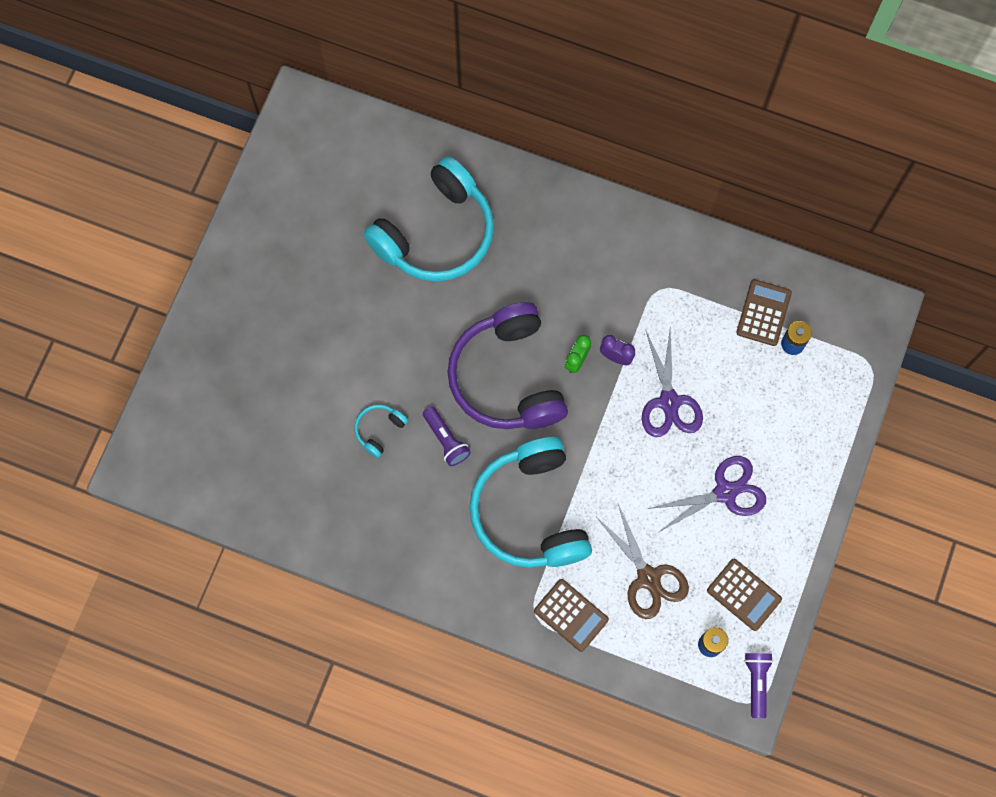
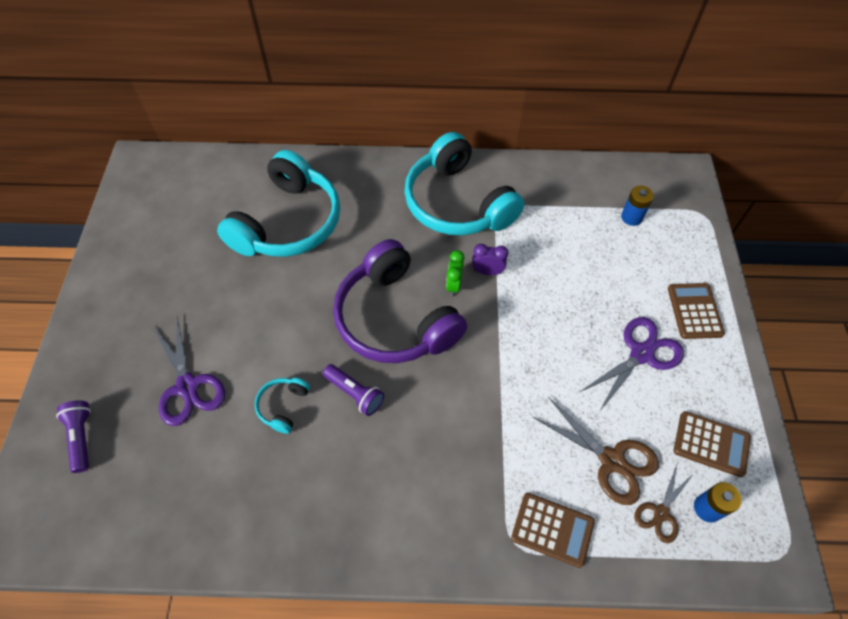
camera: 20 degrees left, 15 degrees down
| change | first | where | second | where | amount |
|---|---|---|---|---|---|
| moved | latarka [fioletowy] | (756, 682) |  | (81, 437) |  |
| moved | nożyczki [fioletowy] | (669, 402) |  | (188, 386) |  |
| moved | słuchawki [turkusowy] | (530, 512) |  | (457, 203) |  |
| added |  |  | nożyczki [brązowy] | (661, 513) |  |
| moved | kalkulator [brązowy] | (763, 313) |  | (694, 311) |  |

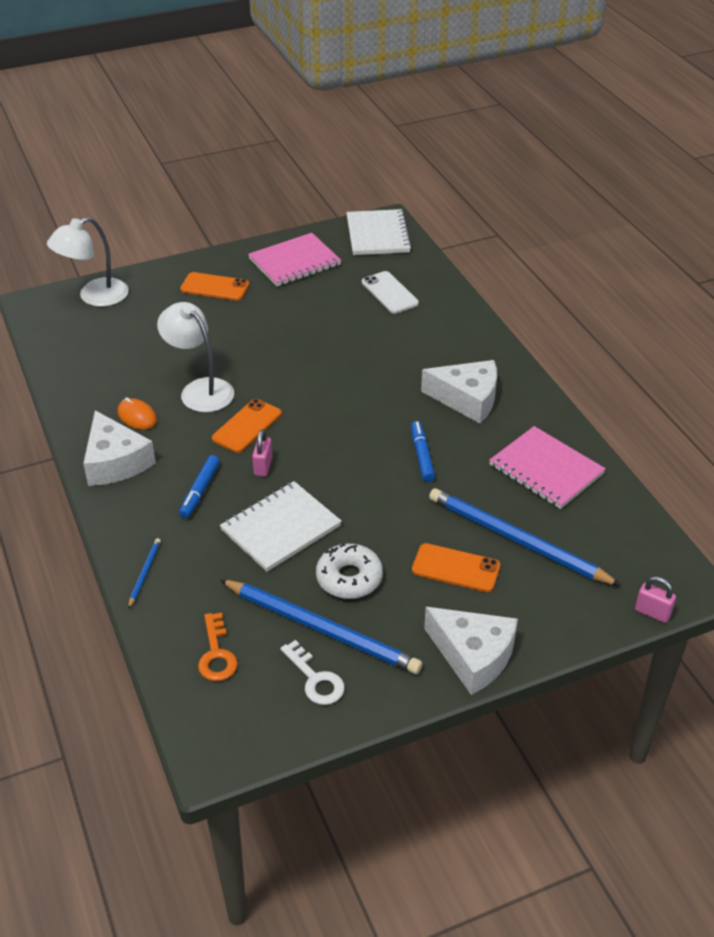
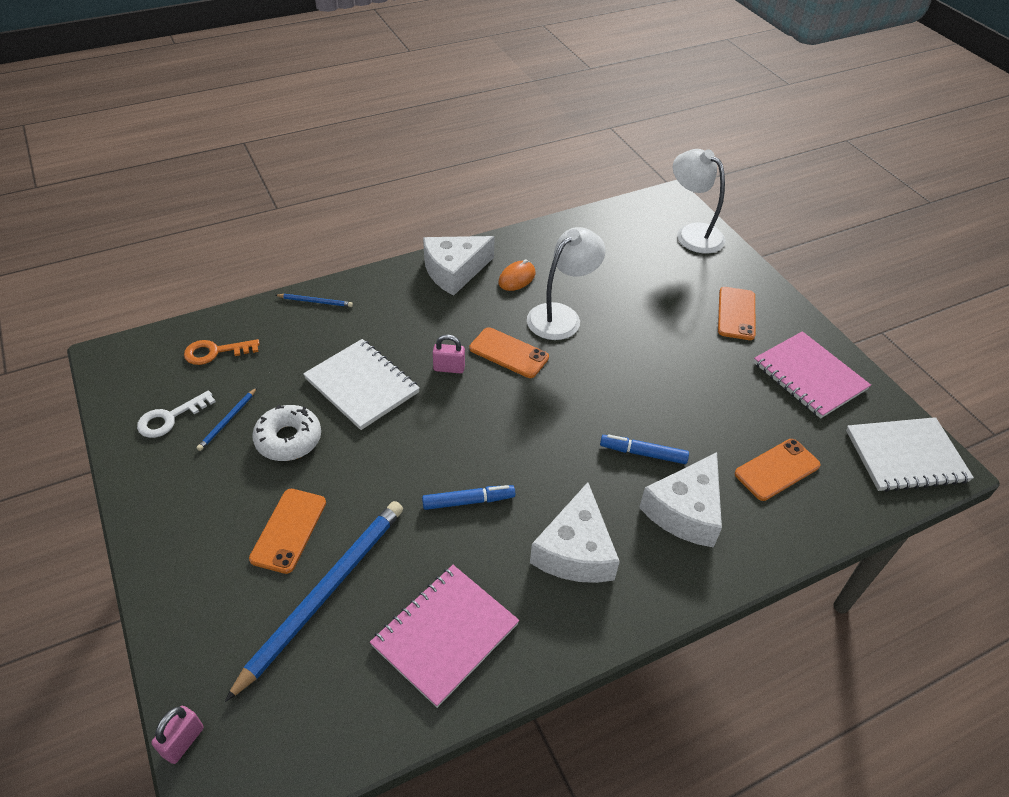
camera: 85 degrees right, 5 degrees up
| change | first | where | second | where | amount |
|---|---|---|---|---|---|
| resized | ołówek [niebieski] | (322, 629) |  | (227, 420) | x0.42 |
| moved | flamaster [niebieski] | (200, 491) |  | (643, 453) |  |
| moved | ser [biały] | (473, 656) |  | (685, 511) |  |
| recoloured | telefon [biały] | (389, 293) | telefon [pomarańczowy] | (777, 470) |  |

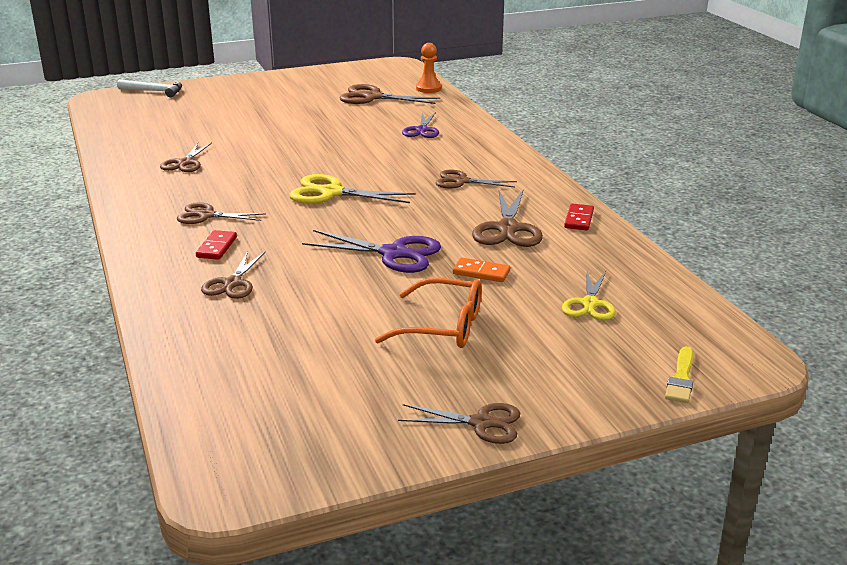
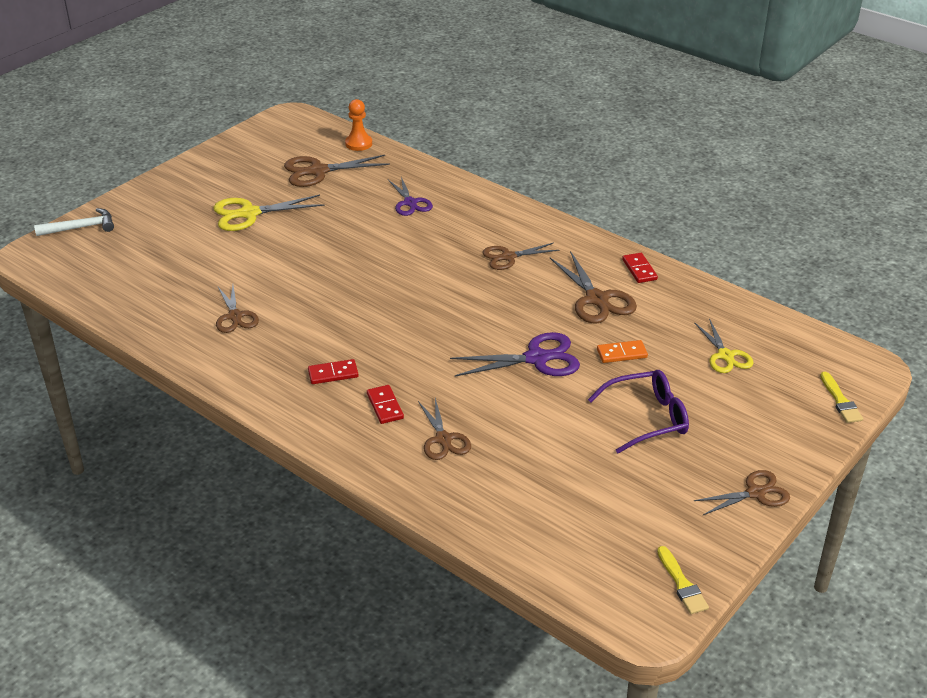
camera: 30 degrees left, 10 degrees up
| change | first | where | second | where | amount |
|---|---|---|---|---|---|
| moved | nożyczki [żółty] | (331, 193) |  | (249, 214) |  |
| replaced | nożyczki [brązowy] | (206, 215) | kostka domina [czerwony] | (333, 374) |  |
| recoloured | okulary [pomarańczowy] | (443, 326) | okulary [fioletowy] | (647, 418) |  |
| added |  |  | pędzel [żółty] | (682, 584) |  |

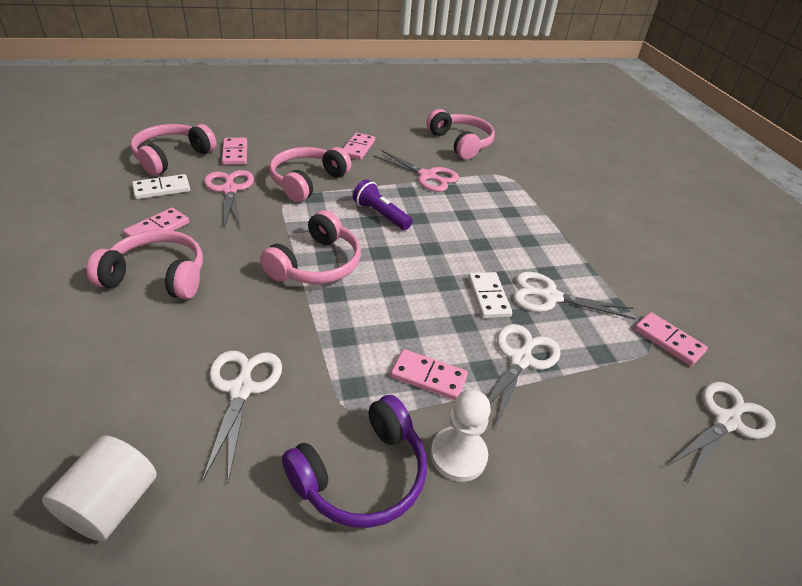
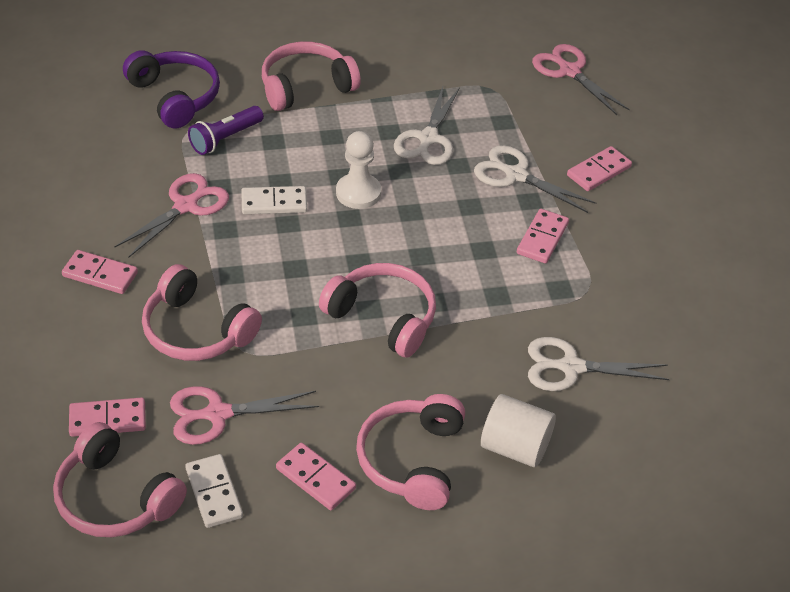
camera: 85 degrees left, 5 degrees up
| change | first | where | second | where | amount |
|---|---|---|---|---|---|
| moved | słuchawki [fioletowy] | (362, 475) |  | (175, 97) |  |
| moved | latarka [fioletowy] | (380, 215) |  | (225, 139) |  |
| moved | kostka domina [biały] | (488, 297) |  | (274, 203) |  |
| moved | słuchawki [różowy] | (461, 143) |  | (306, 87) |  |
| moved | pionek [biały] | (458, 455) |  | (358, 193) |  |
| moved | walec [biały] | (111, 504) |  | (515, 447) |  |
| recoloured | nożyczki [biały] | (726, 421) | nożyczki [różowy] | (569, 71) |  |
| moved | kostka domina [różowy] | (668, 340) |  | (598, 171) |  |

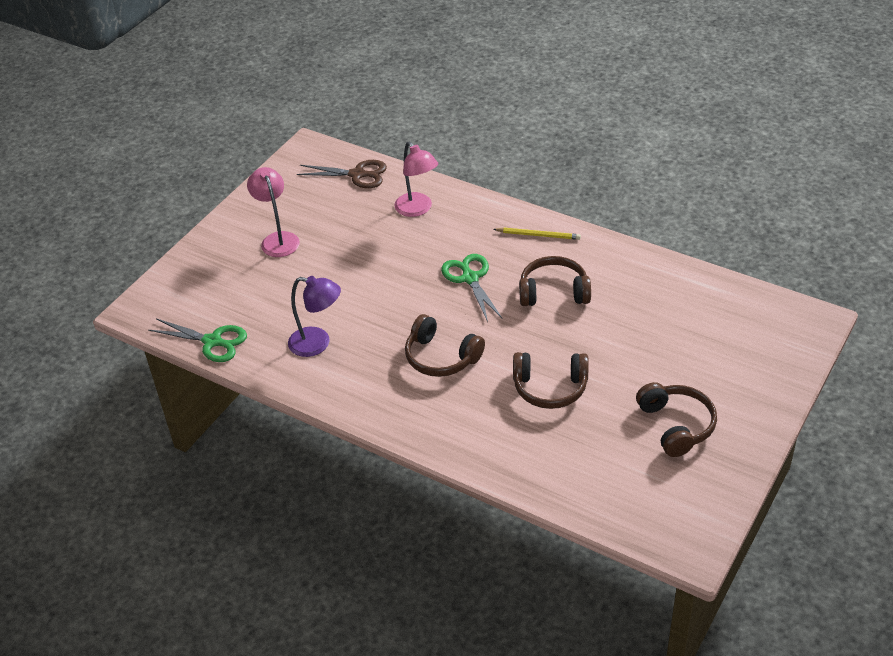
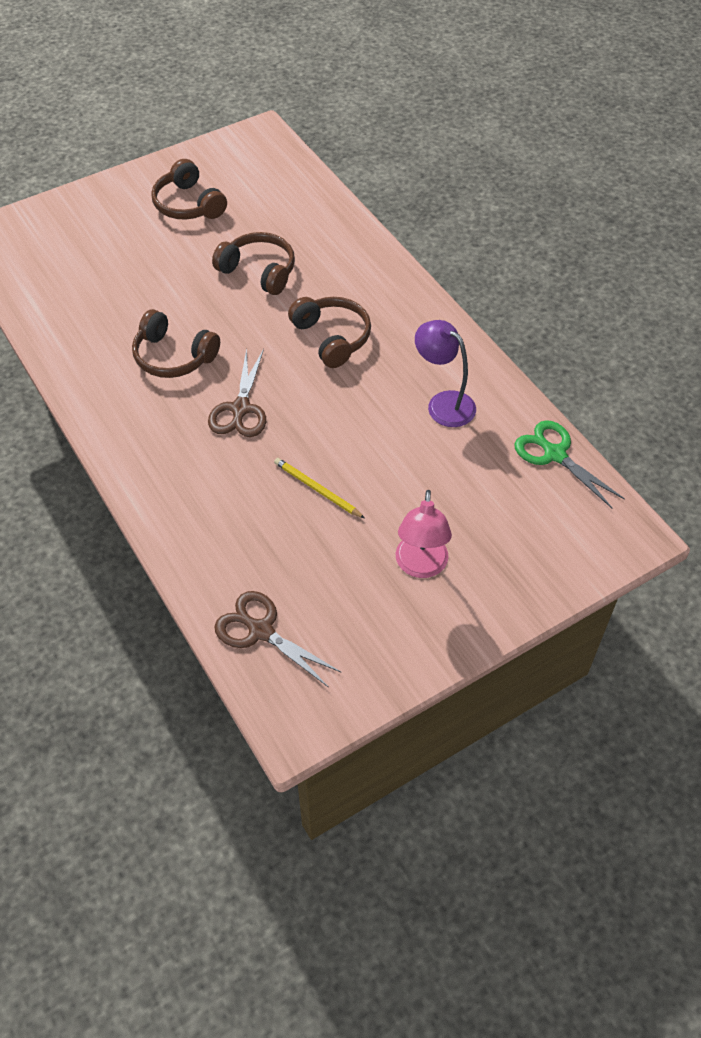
camera: 155 degrees left, 10 degrees up
| change | first | where | second | where | amount |
|---|---|---|---|---|---|
| turned | słuchawki [brązowy] | (676, 425) |  | (188, 204) | 45 degrees counterclockwise |
| recoloured | nożyczki [zielony] | (470, 278) | nożyczki [brązowy] | (240, 409) |  |
| moved | ołówek [żółty] | (538, 235) |  | (317, 489) |  |
| removed | lampka [różowy] | (417, 209) |  |  |  |

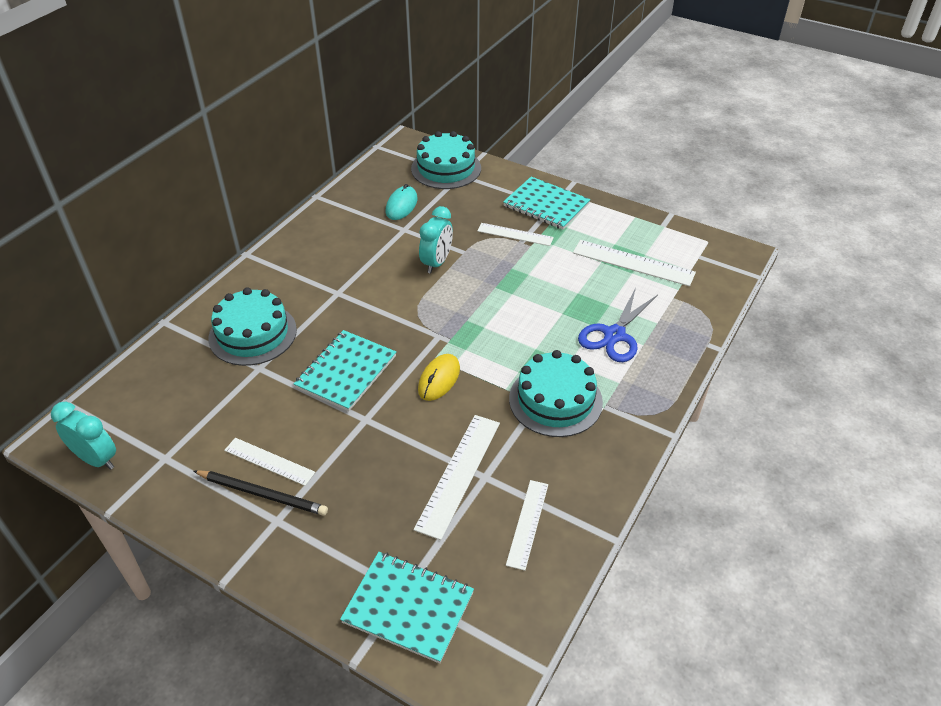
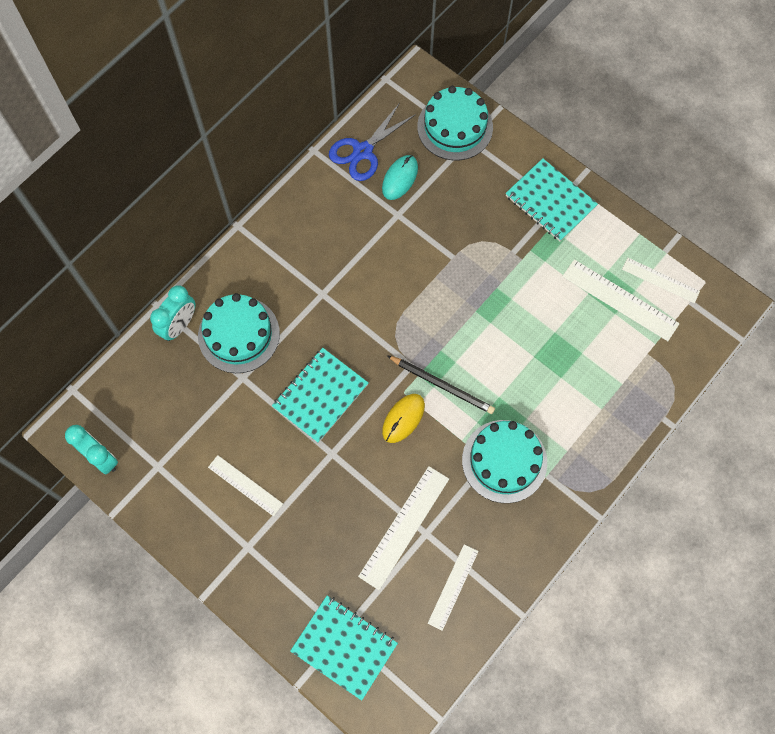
camera: 10 degrees right, 25 degrees up
| change | first | where | second | where | amount |
|---|---|---|---|---|---|
| moved | budzik [turkusowy] | (436, 263) |  | (179, 325) |  |
| moved | nożyczki [niebieski] | (614, 335) |  | (363, 151) |  |
| moved | ołówek [czarny] | (262, 494) |  | (442, 385) |  |
| moved | linijka [biały] | (515, 234) |  | (660, 280) |  |

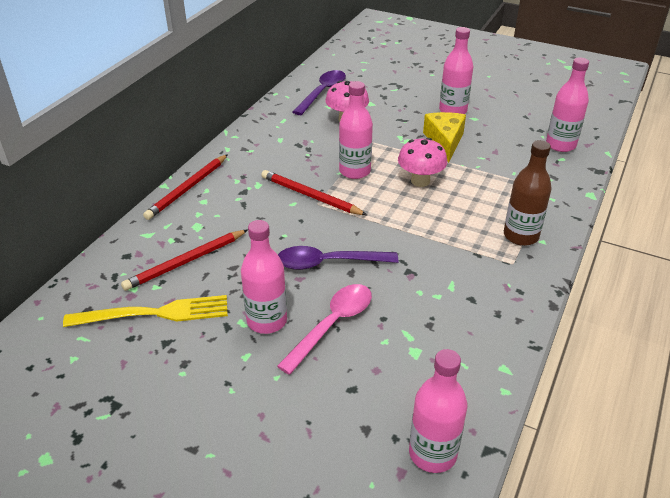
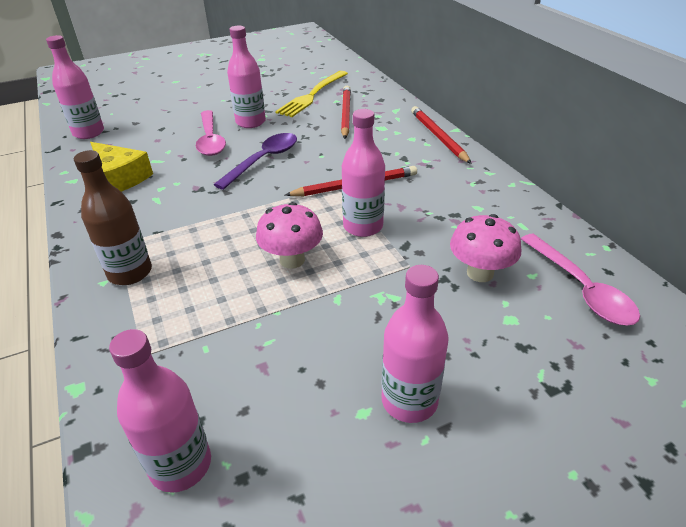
camera: 130 degrees right, 0 degrees up
| change | first | where | second | where | amount |
|---|---|---|---|---|---|
| moved | ser [żółty] | (444, 141) |  | (121, 177) |  |
| recoloured | łyżka [fioletowy] | (322, 92) | łyżka [różowy] | (581, 288) |  |

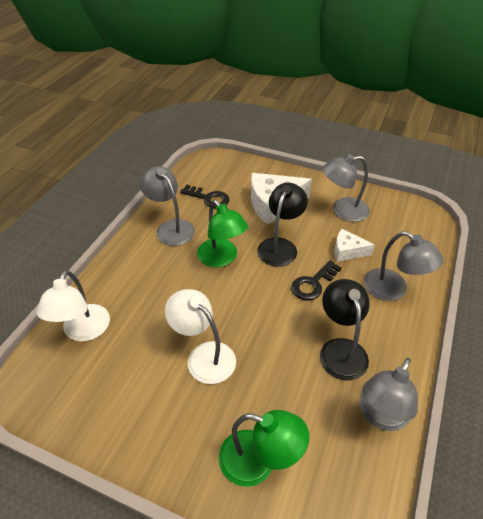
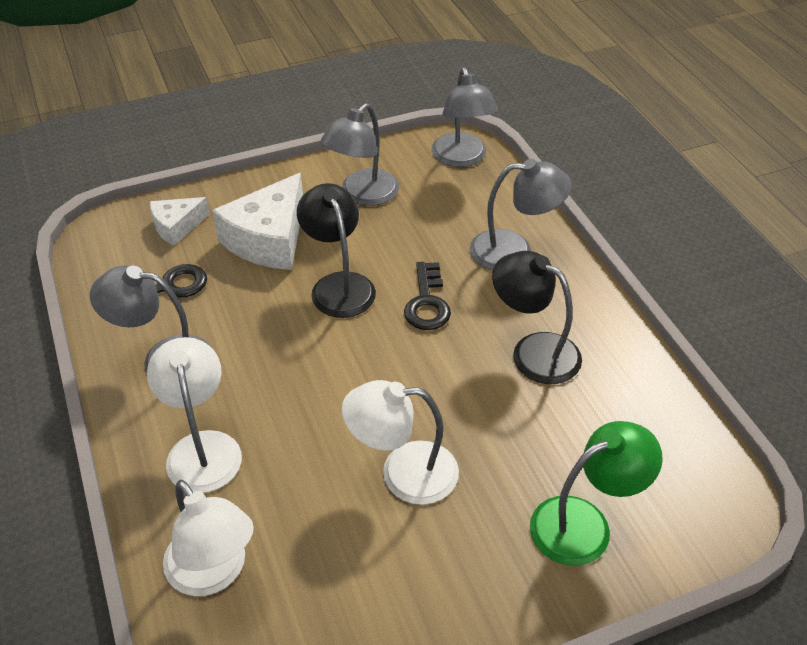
camera: 45 degrees left, 0 degrees up
| change | first | where | second | where | amount |
|---|---|---|---|---|---|
| added |  |  | lampka [biały] | (202, 448) |  |
| moved | ser [biały] | (347, 251) |  | (177, 226) |  |
| moved | lampka [szary] | (380, 415) |  | (462, 158) |  |
| removed | lampka [zielony] | (221, 258) |  |  |  |

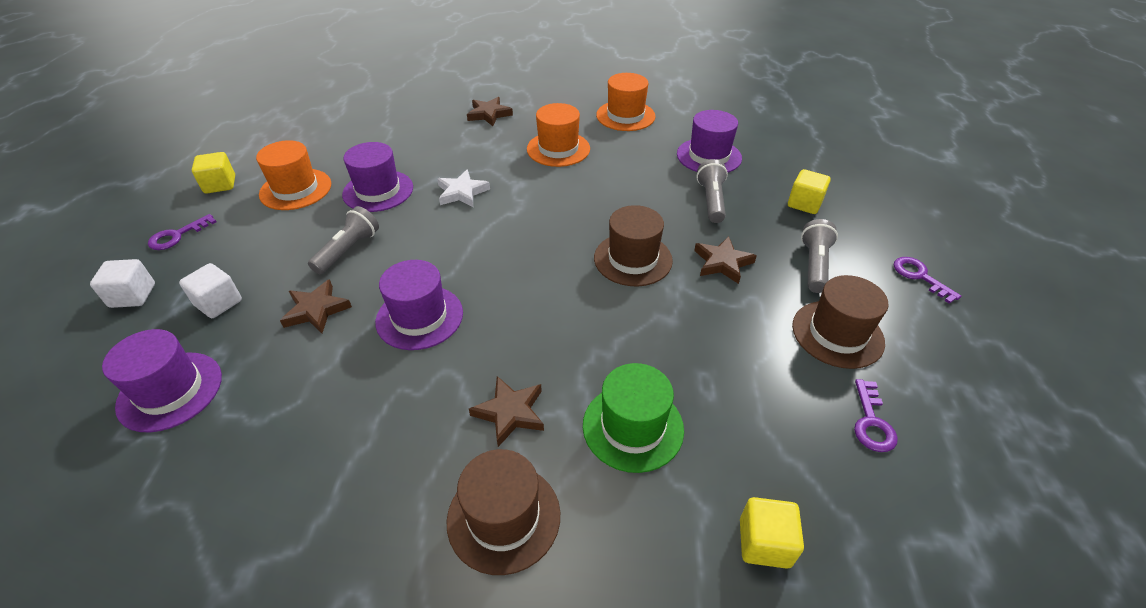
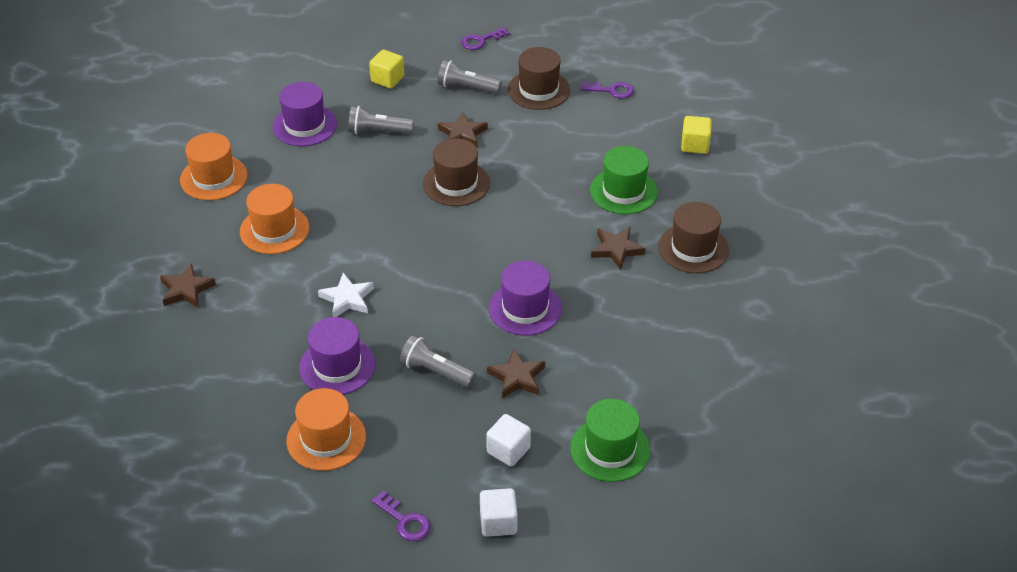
camera: 90 degrees left, 0 degrees up
| change | first | where | second | where | amount |
|---|---|---|---|---|---|
| recoloured | kapelusz [fioletowy] | (170, 391) | kapelusz [zielony] | (610, 449) |  |
| removed | sześcian [żółty] | (220, 184) |  |  |  |

